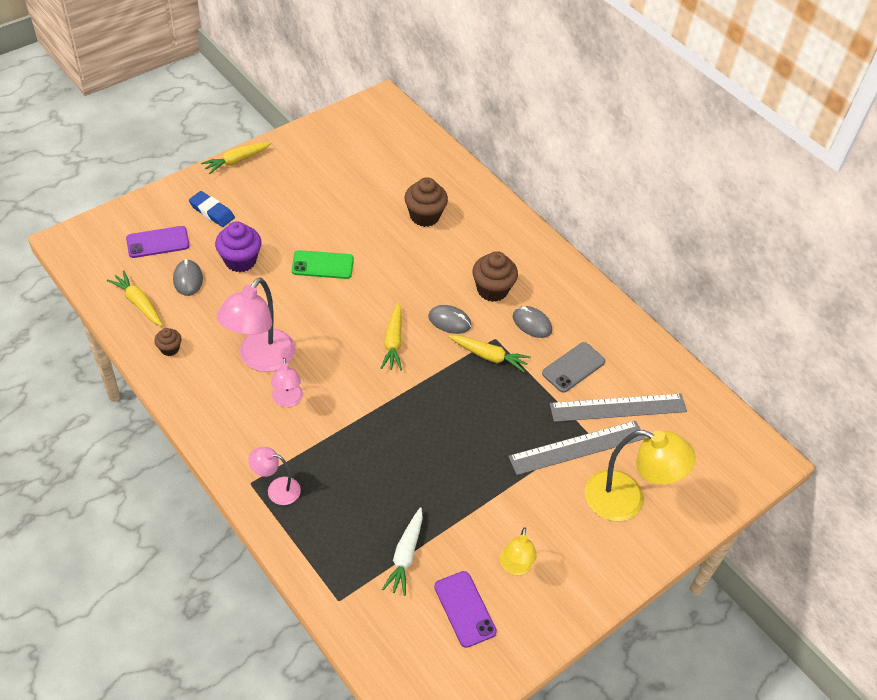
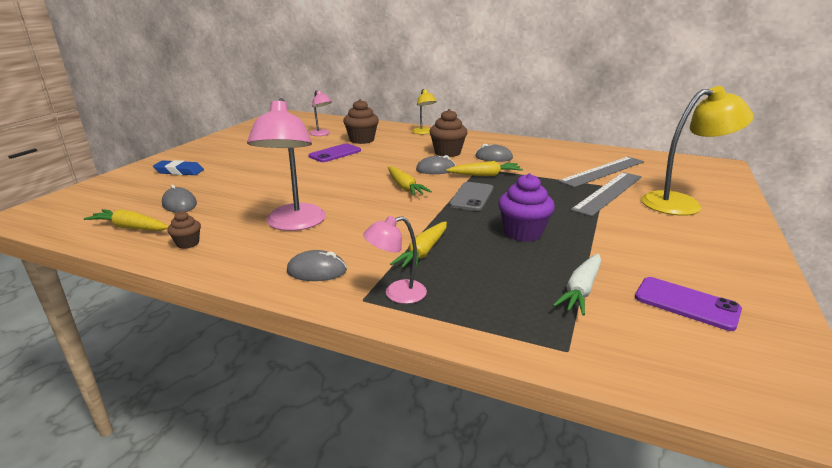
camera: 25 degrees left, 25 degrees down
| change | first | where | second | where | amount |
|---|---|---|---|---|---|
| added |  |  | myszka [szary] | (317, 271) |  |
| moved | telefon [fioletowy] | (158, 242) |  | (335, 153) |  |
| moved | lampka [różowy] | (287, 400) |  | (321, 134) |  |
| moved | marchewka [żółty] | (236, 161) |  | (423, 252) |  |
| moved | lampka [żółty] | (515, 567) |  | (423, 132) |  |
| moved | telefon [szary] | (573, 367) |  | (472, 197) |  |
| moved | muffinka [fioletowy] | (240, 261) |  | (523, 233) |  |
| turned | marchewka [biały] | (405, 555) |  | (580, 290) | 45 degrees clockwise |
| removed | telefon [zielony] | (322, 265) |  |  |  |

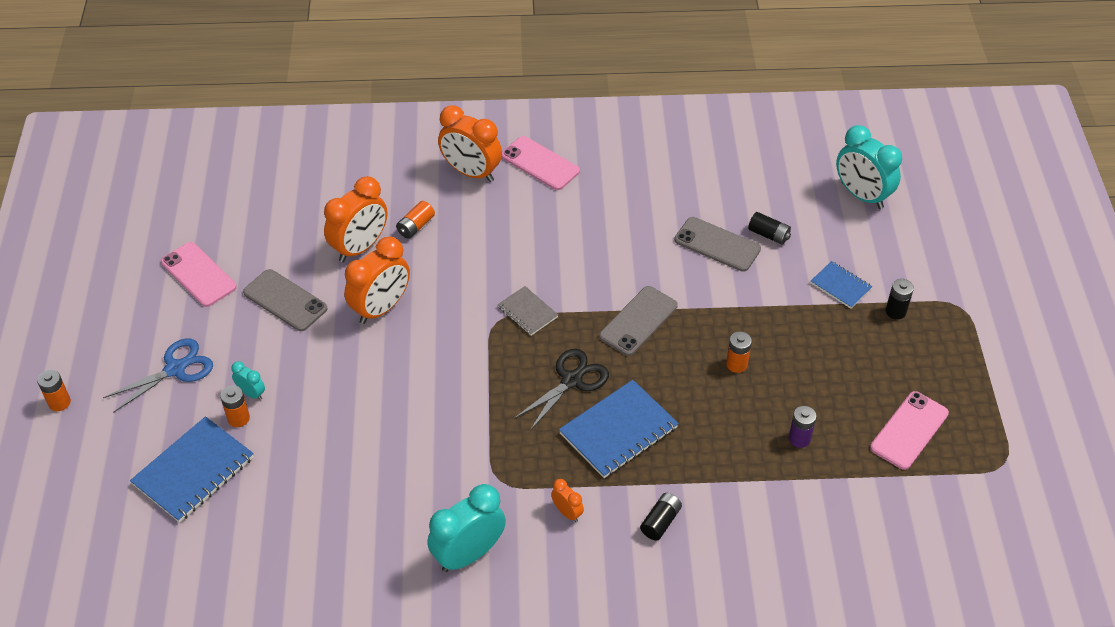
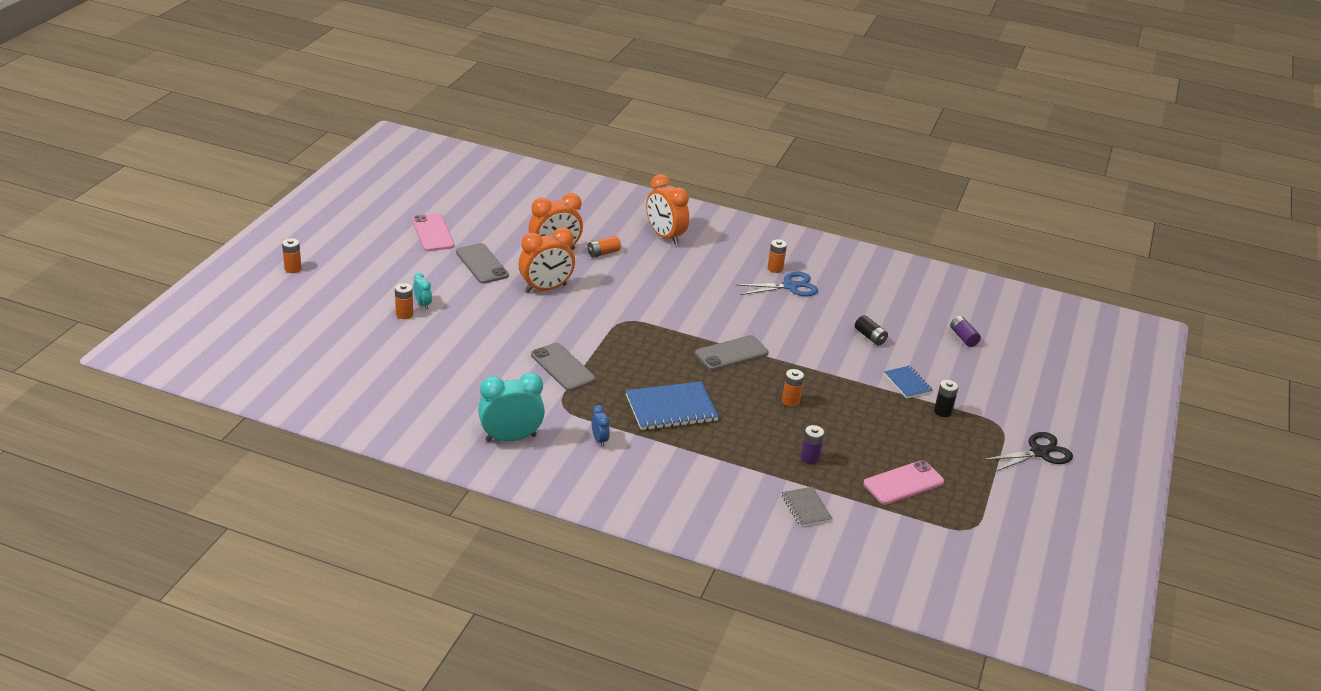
camera: 20 degrees right, 15 degrees down
| change | first | where | second | where | amount |
|---|---|---|---|---|---|
| moved | telefon [szary] | (717, 244) |  | (563, 367) |  |
| recoloured | budzik [pomarańczowy] | (567, 512) | budzik [niebieski] | (599, 440) |  |
| moved | nożyczki [niebieski] | (175, 369) |  | (790, 286) |  |
| added |  |  | bateria [pomarańczowy] | (775, 268) |  |
| moved | zeszyt [szary] | (527, 312) |  | (806, 508) |  |
| replaced | budzik [turkusowy] | (861, 195) | bateria [fioletowy] | (963, 337) |  |
| moved | nożyczki [czarny] | (571, 380) |  | (1039, 452) |  |
| removed | zeszyt [niebieski] | (193, 471) |  |  |  |
| removed | telefon [różowy] | (540, 163) |  |  |  |
| removed | bateria [czarny] | (660, 522) |  |  |  |

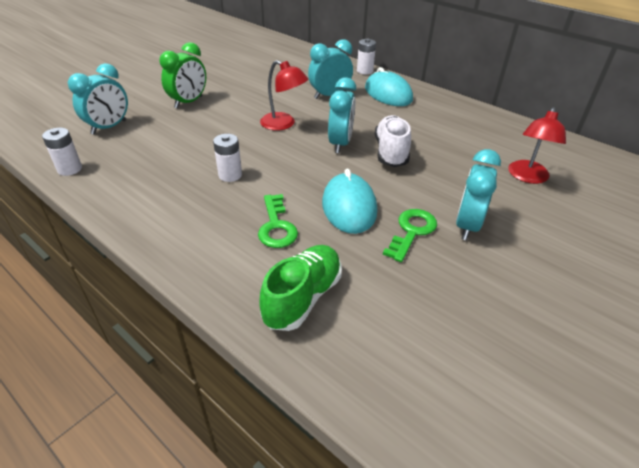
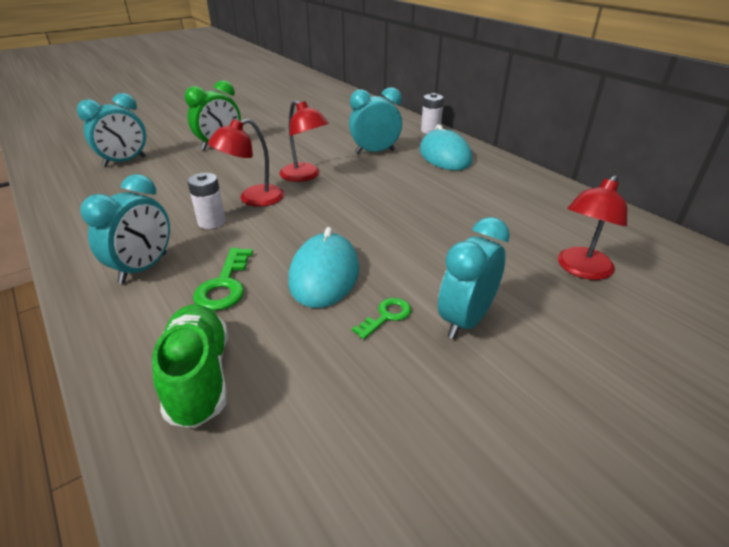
camera: 15 degrees right, 5 degrees down
| change | first | where | second | where | amount |
|---|---|---|---|---|---|
| moved | budzik [turkusowy] | (340, 144) |  | (143, 268) |  |
| turned | but [zielony] | (303, 297) |  | (199, 377) | 60 degrees counterclockwise |
| added |  |  | lampka [czerwony] | (253, 199) |  |
| resized | klucz [zielony] | (411, 231) |  | (386, 316) | x0.64 |
| removed | bateria [biały] | (69, 169) |  |  |  |
| removed | but [biały] | (391, 152) |  |  |  |

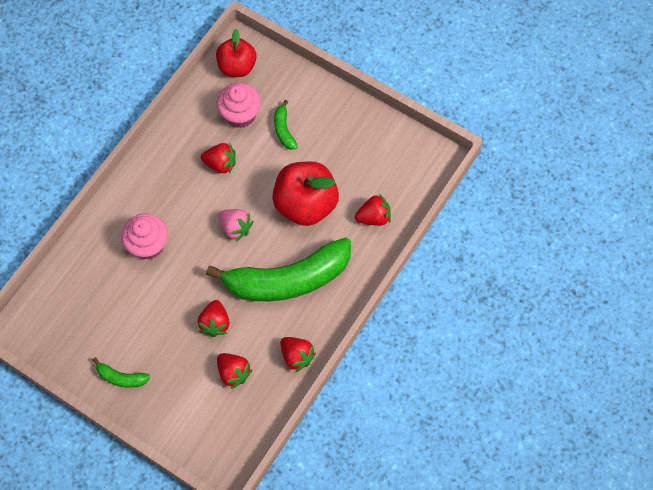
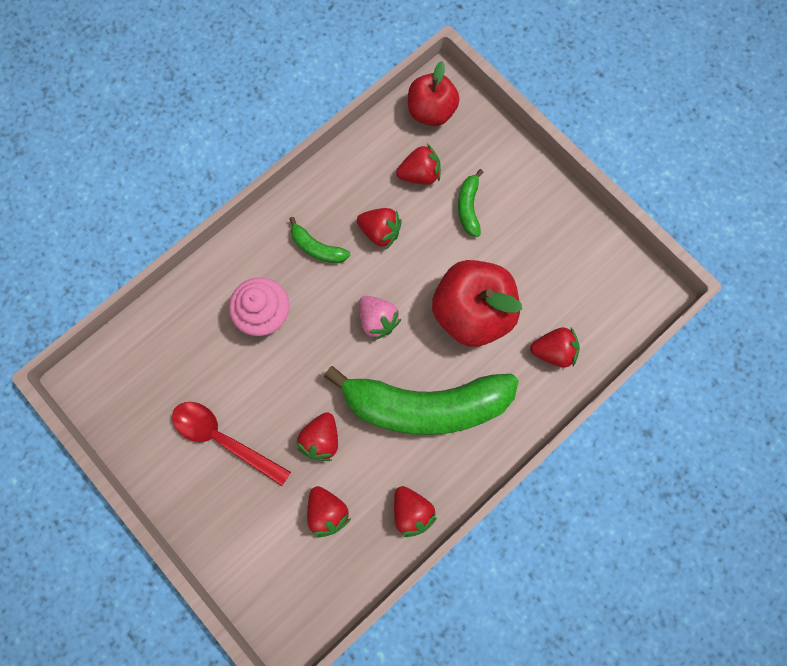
camera: 15 degrees right, 10 degrees up
| change | first | where | second | where | amount |
|---|---|---|---|---|---|
| added |  |  | łyżka [czerwony] | (224, 439) |  |
| moved | banan [zielony] | (121, 377) |  | (317, 248) |  |
| replaced | muffinka [różowy] | (240, 115) | truskawka [czerwony] | (420, 174) |  |

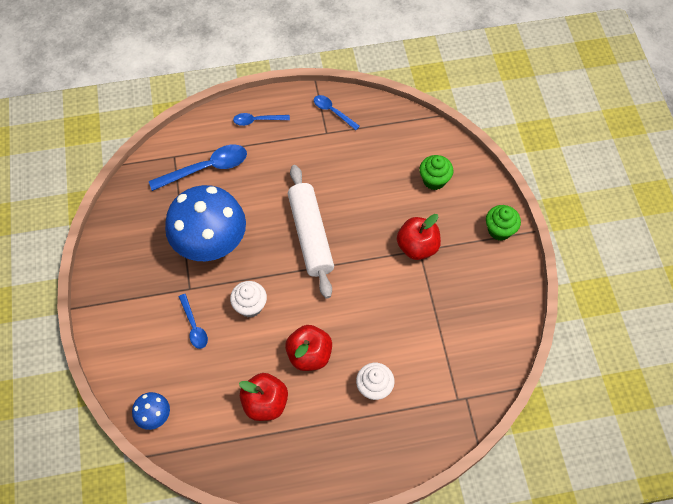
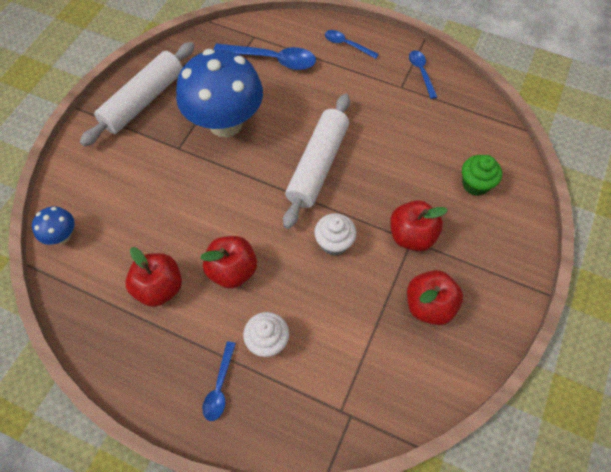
camera: 35 degrees right, 0 degrees up
| change | first | where | second | where | amount |
|---|---|---|---|---|---|
| added |  |  | wałek do ciasta [biały] | (143, 101) |  |
| moved | łyżka [niebieski] | (194, 326) |  | (219, 386) |  |
| moved | muffinka [biały] | (250, 306) |  | (334, 243) |  |
| added |  |  | jabłko [czerwony] | (429, 305) |  |
| removed | muffinka [zielony] | (499, 230) |  |  |  |

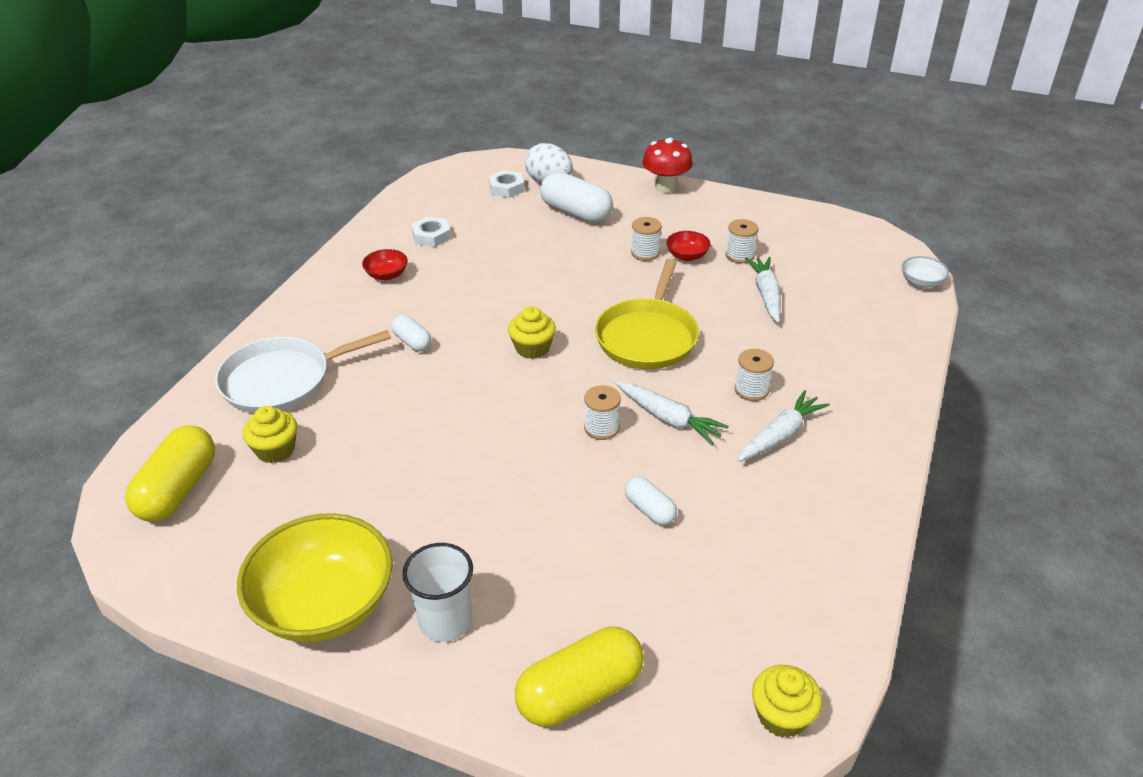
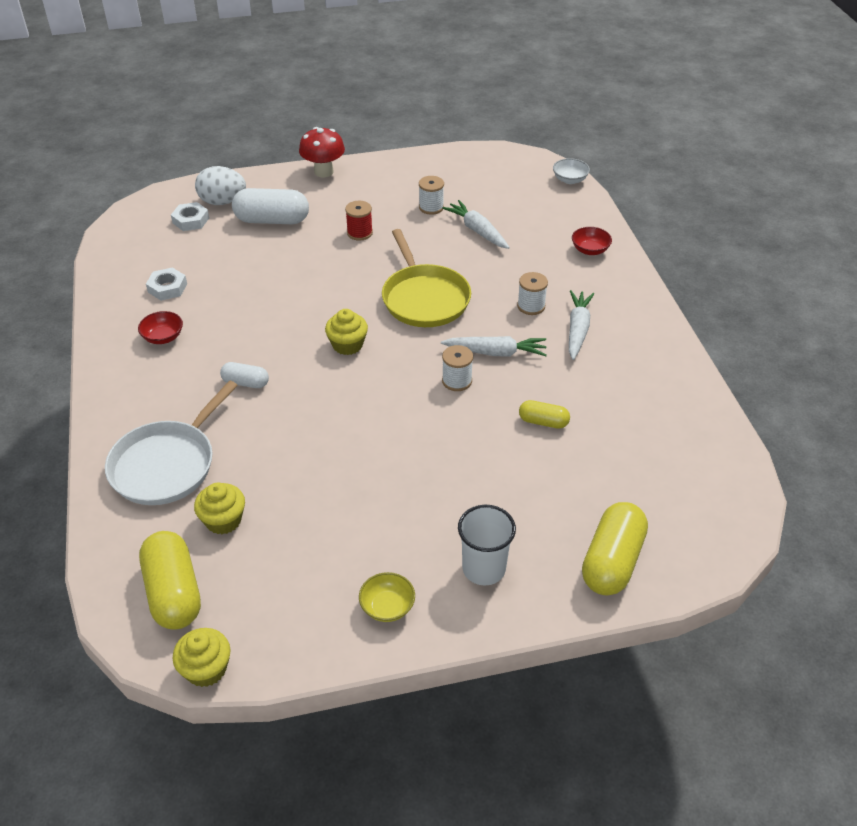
camera: 35 degrees left, 5 degrees up
| change | first | where | second | where | amount |
|---|---|---|---|---|---|
| moved | muffinka [żółty] | (782, 716) |  | (206, 669) |  |
| recoloured | szpulka [biały] | (645, 253) | szpulka [czerwony] | (359, 233) |  |
| resized | miska [żółty] | (324, 605) |  | (387, 607) | x0.43 |
| recoloured | kapsułka [biały] | (649, 510) | kapsułka [żółty] | (543, 422) |  |
| moved | miska [czerwony] | (687, 256) |  | (590, 250) |  |

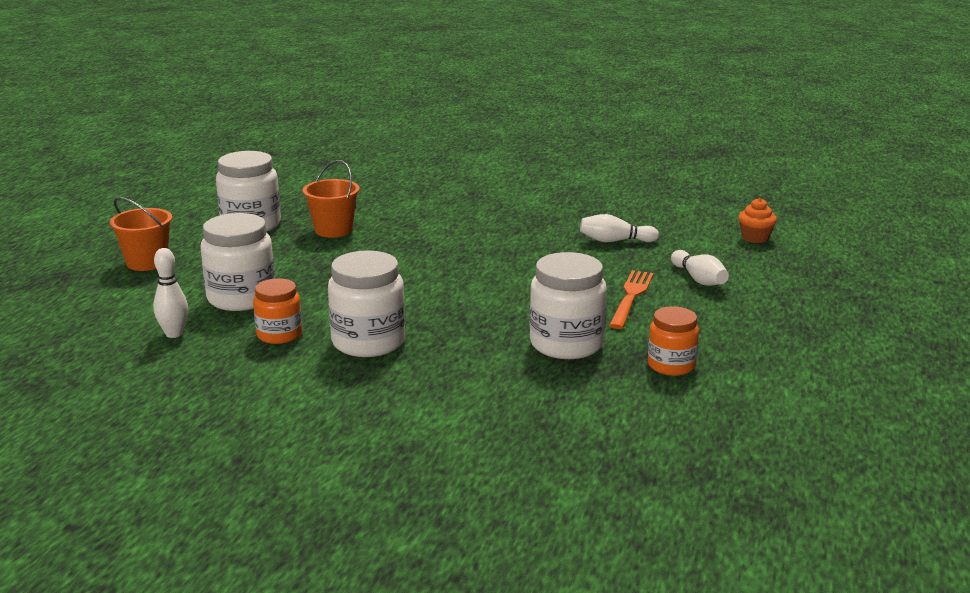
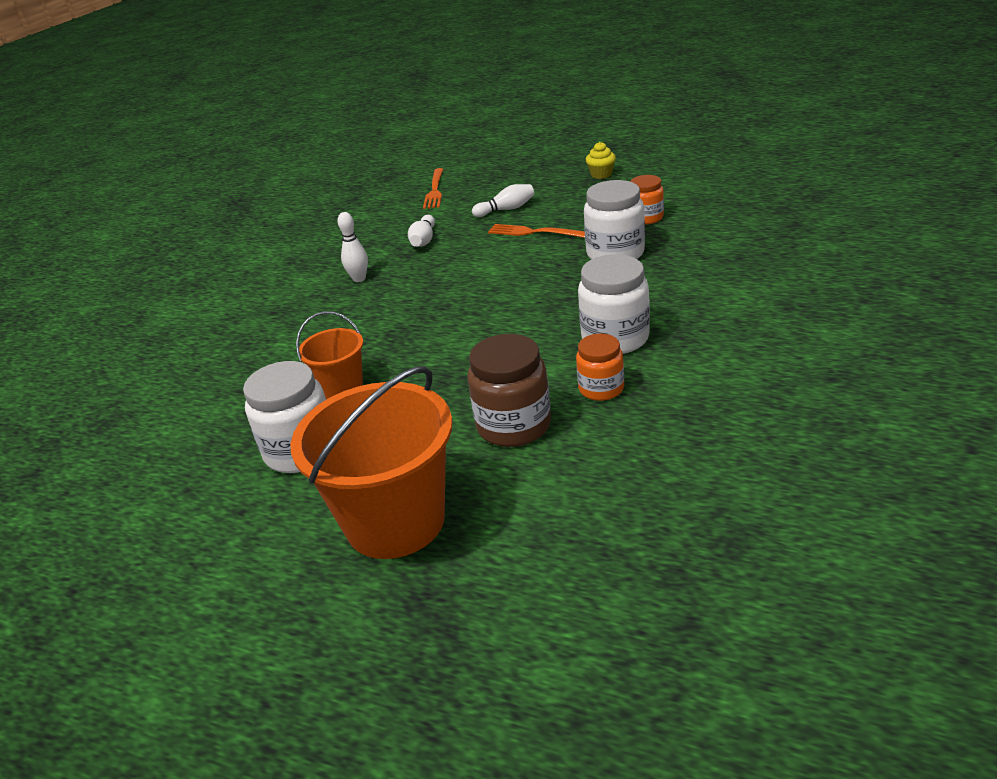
camera: 80 degrees left, 10 degrees up
| change | first | where | second | where | amount |
|---|---|---|---|---|---|
| resized | wiadro [pomarańczowy] | (147, 262) |  | (395, 521) | x1.90 |
| moved | kręgiel [biały] | (174, 334) |  | (359, 279) |  |
| replaced | muffinka [pomarańczowy] | (755, 238) | widelec [pomarańczowy] | (435, 191) |  |
| recoloured | słoik [biały] | (241, 298) | słoik [brązowy] | (513, 426) |  |
| added |  |  | muffinka [żółty] | (601, 174) |  |

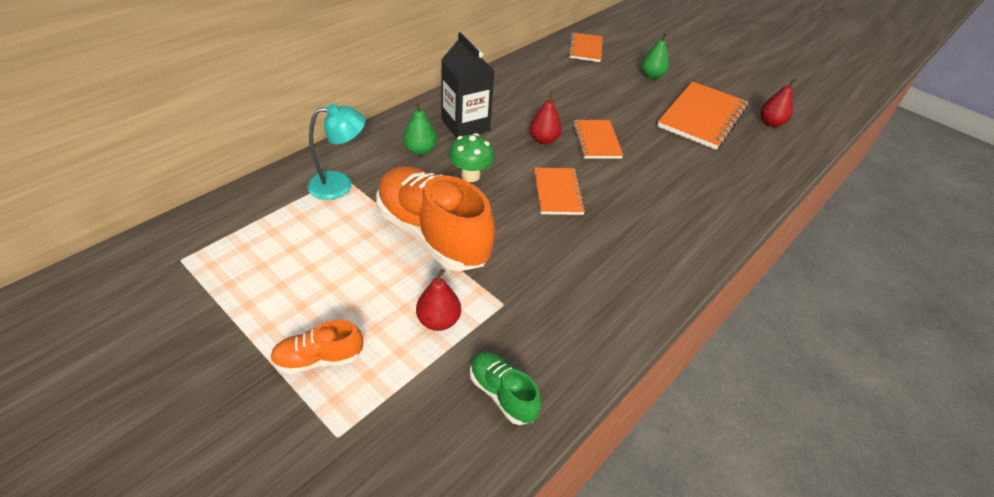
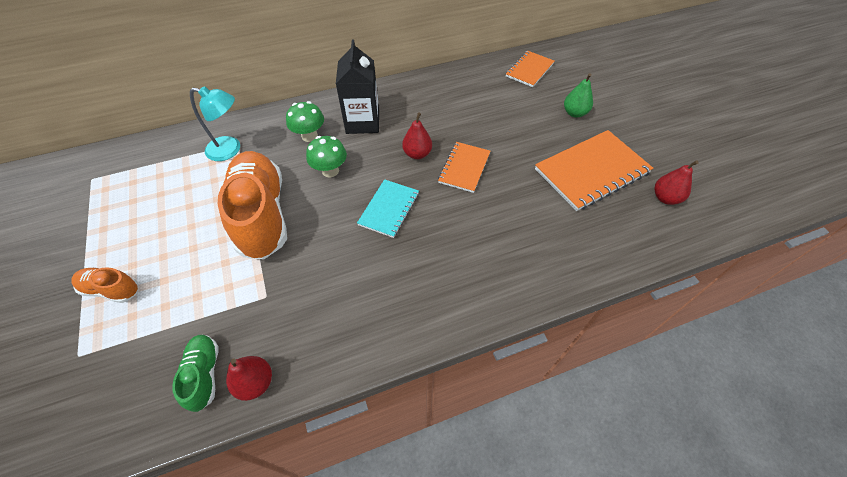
camera: 30 degrees right, 10 degrees up
| change | first | where | second | where | amount |
|---|---|---|---|---|---|
| moved | gruszka [czerwony] | (438, 320) |  | (255, 383) |  |
| replaced | gruszka [zielony] | (420, 150) | grzyb [zielony] | (309, 136) |  |
| recoloured | zeszyt [pomarańczowy] | (558, 192) | zeszyt [turkusowy] | (389, 209) |  |

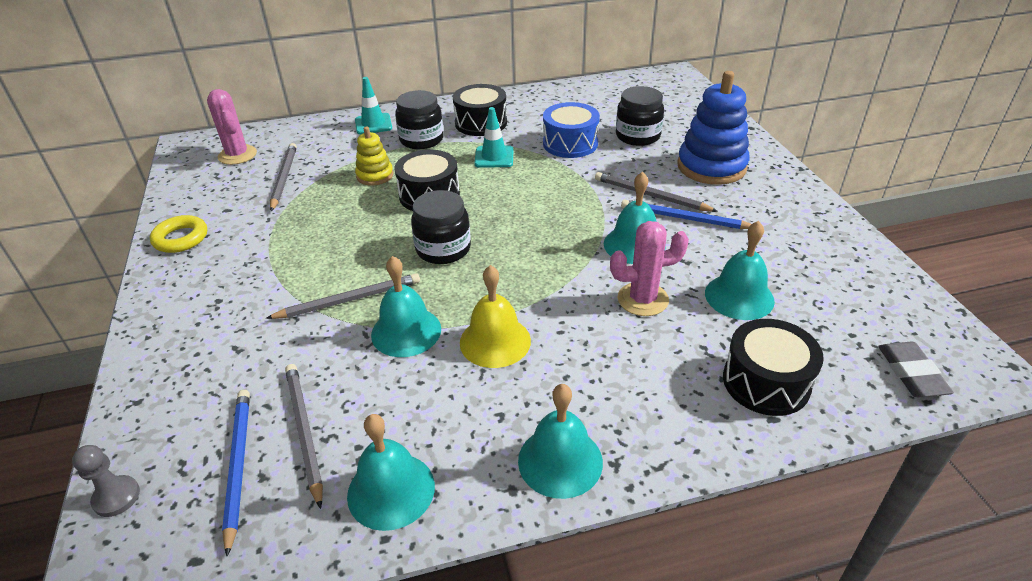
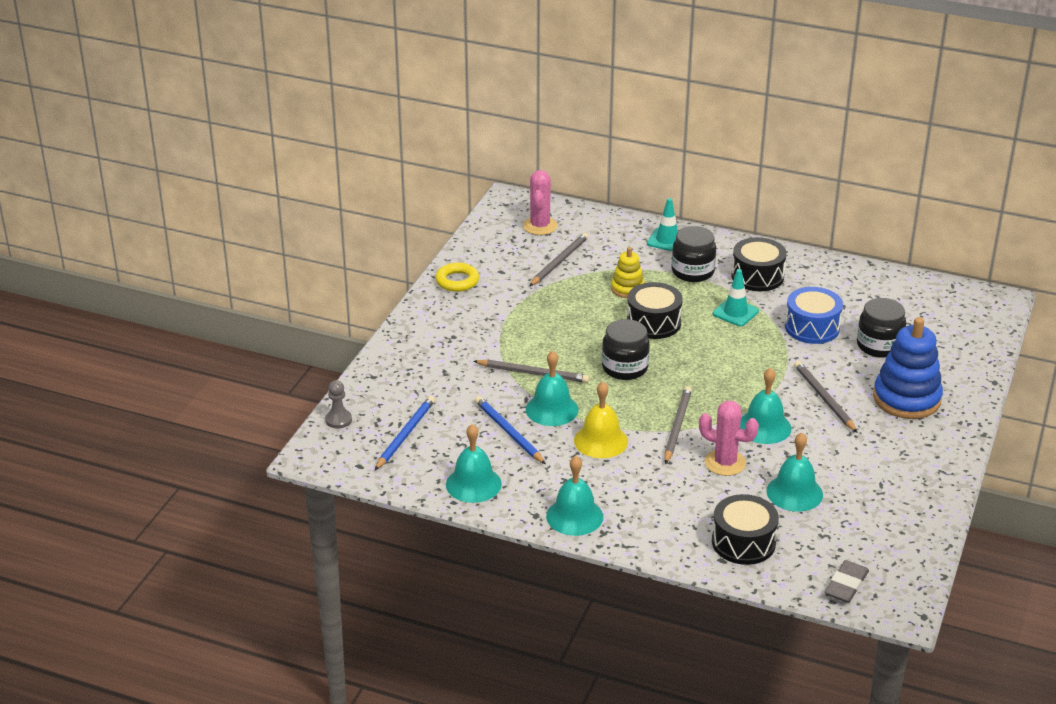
camera: 35 degrees right, 5 degrees down
| change | first | where | second | where | amount |
|---|---|---|---|---|---|
| moved | ołówek [niebieski] | (684, 218) |  | (508, 432) |  |
| moved | ołówek [szary] | (304, 431) |  | (677, 426) |  |

